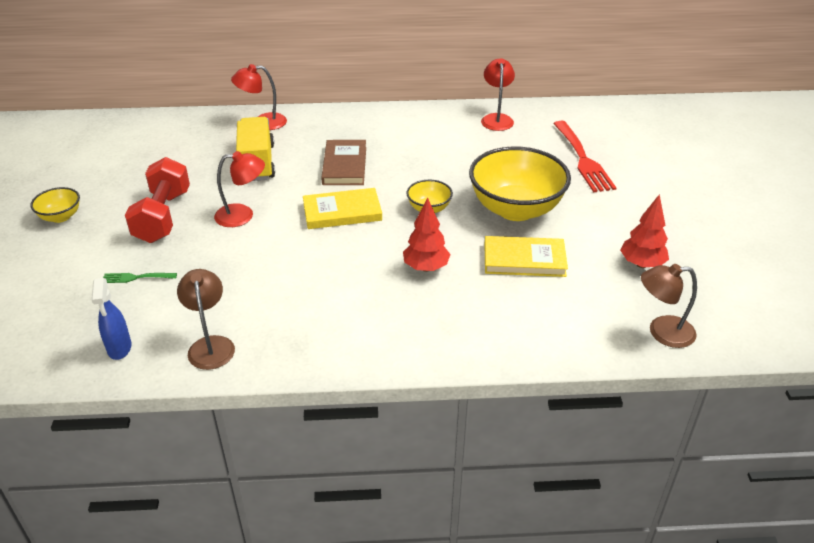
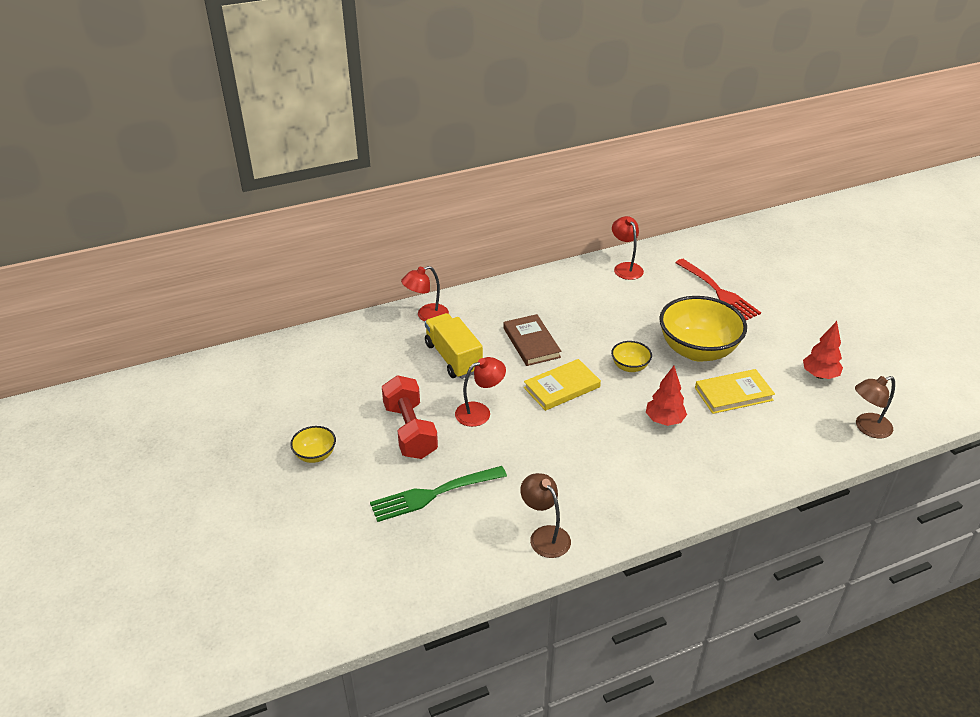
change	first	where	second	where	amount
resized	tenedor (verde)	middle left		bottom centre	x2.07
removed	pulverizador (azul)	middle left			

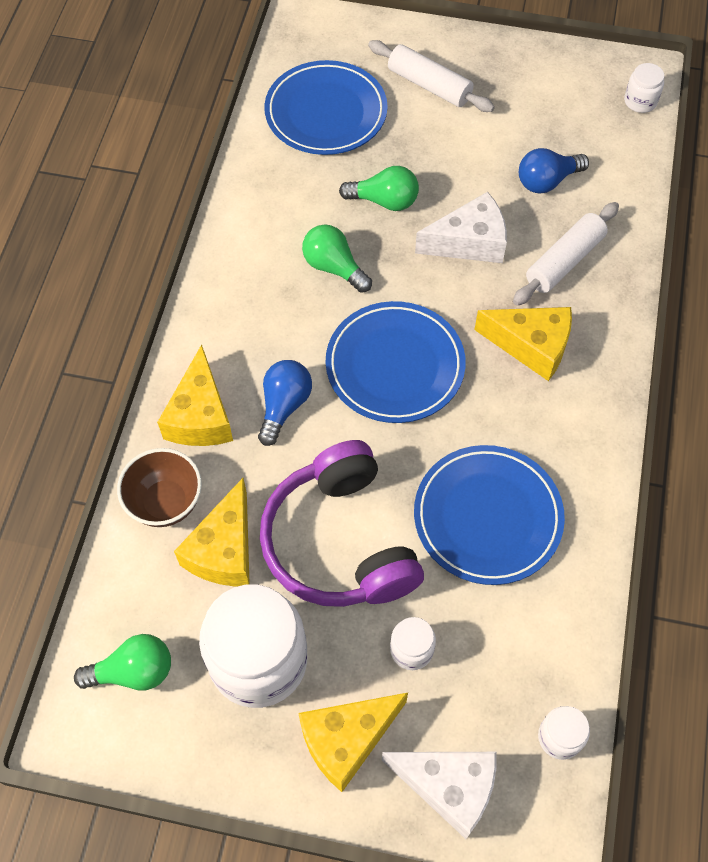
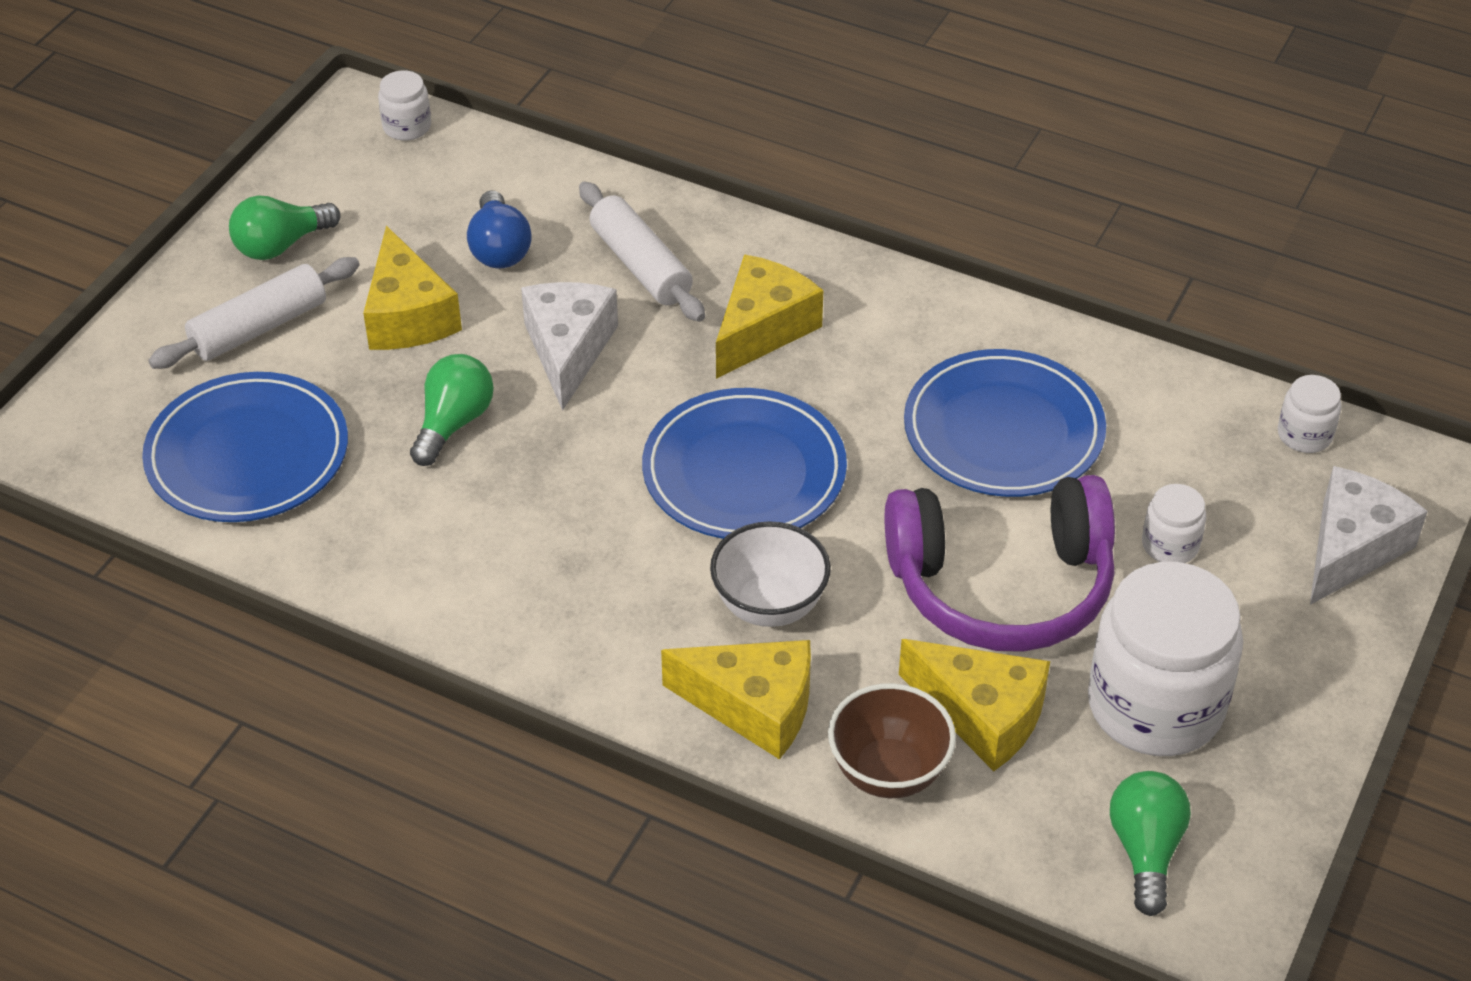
change	first	where	second	where	amount
moved	bombilla (verde) (2nd from left in the first image)	top centre	bombilla (verde) (1st from left)	top left	
replaced	bombilla (azul) (1st from left)	centre	cuenco (blanco)	centre	
moved	queso (amarillo) (3rd from left in the first image)	bottom centre	queso (amarillo) (1st from left)	top left	

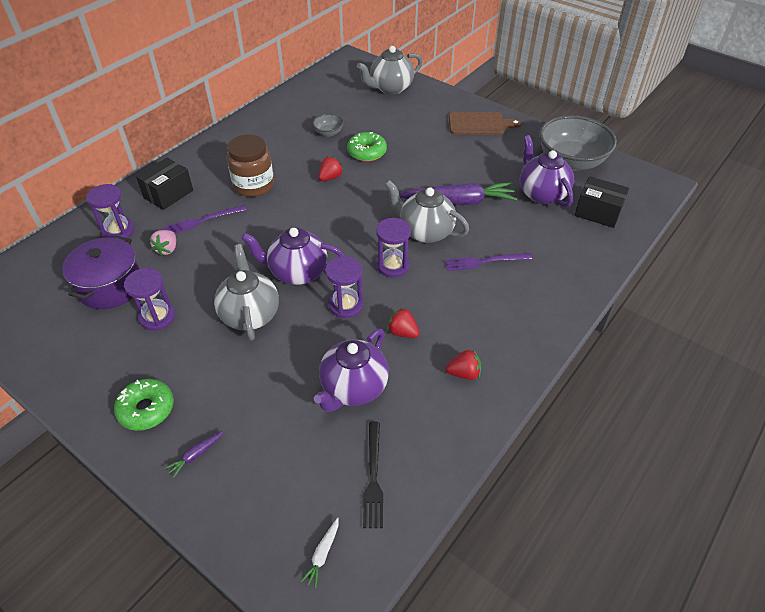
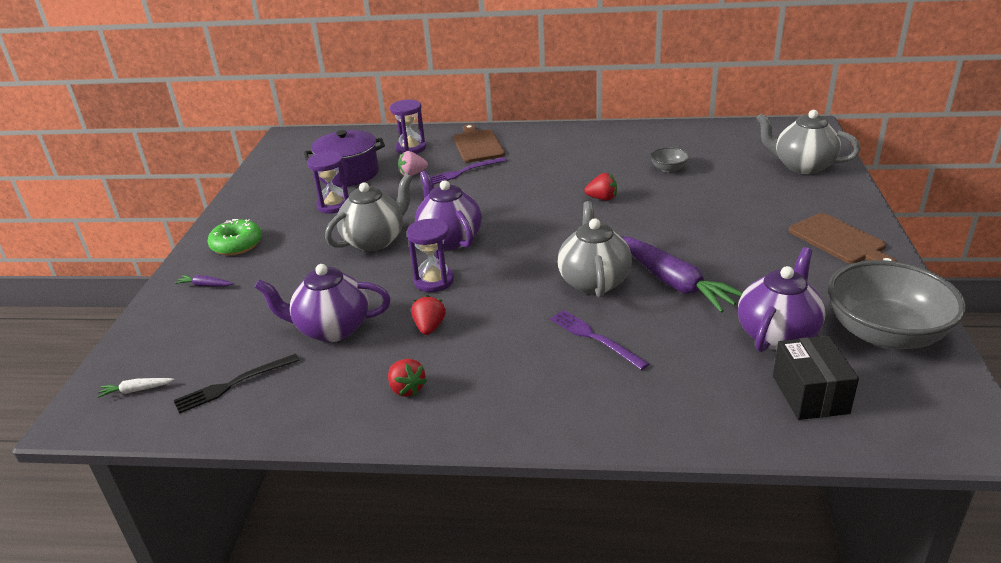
change	first	where	second	where	amount
removed	rosquilla (verde) (2nd from left)	top centre			
removed	tarro (marrón)	top left			
replaced	caja (negro) (1st from left)	top left	tabla de cortar (marrón) (1st from left)	top centre	
turned	tenedor (morado) (1st from left)	middle left		top centre	60 degrees counterclockwise
removed	reloj de arena (morado) (4th from left)	centre			

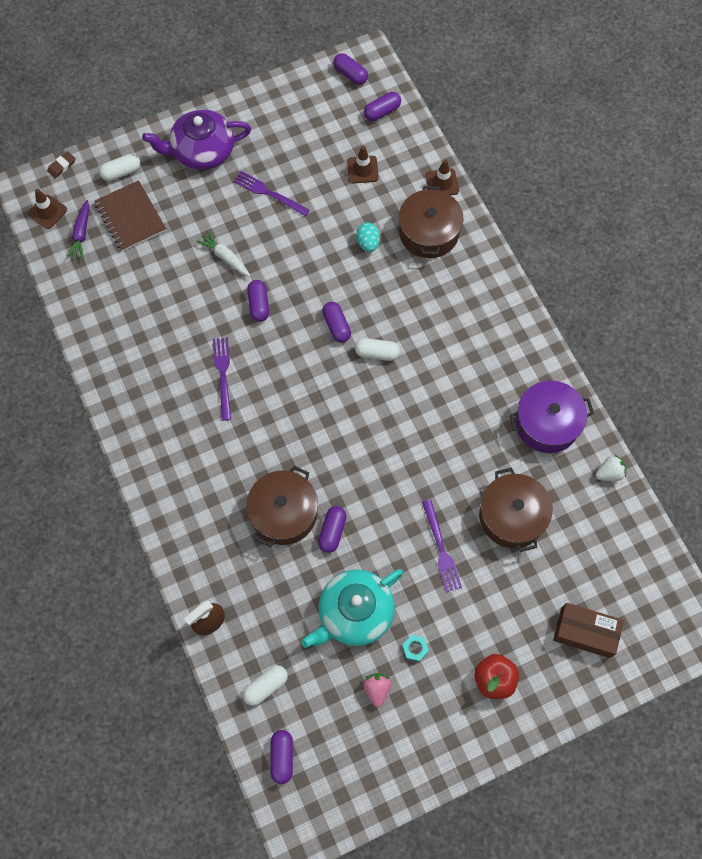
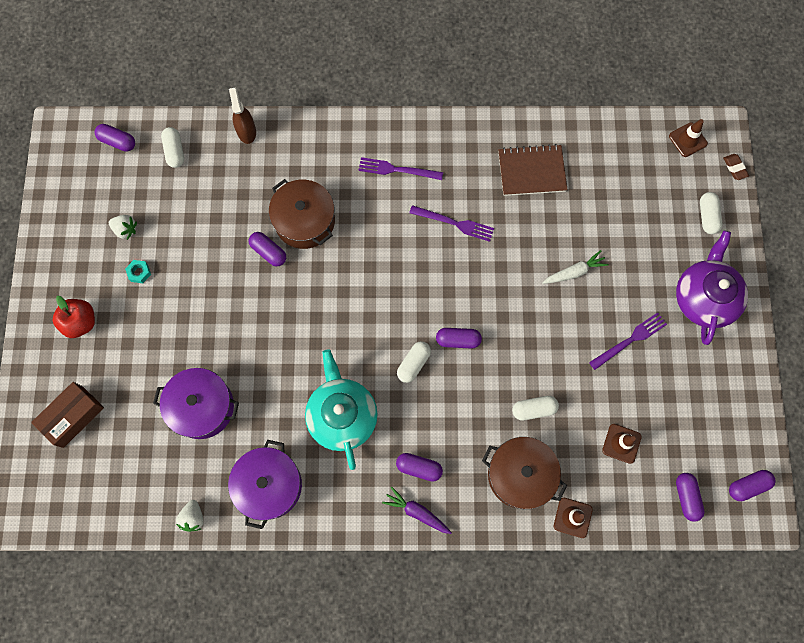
change	first	where	second	where	amount
moved	cuaderno (marrón)	top left		top centre	
moved	zanahoria (morado)	top left		bottom centre	
replaced	huevo (turquesa)	top centre	cápsula (blanco) (3rd from left)	centre	
moved	cápsula (morado) (1st from left in the first image)	centre	cápsula (morado) (3rd from left)	bottom centre	
recoloured	olla (marrón) (3rd from left)	middle right	olla (morado) (1st from left)	middle left	
moved	tenedor (morado) (3rd from left in the first image)	centre	tenedor (morado) (1st from left)	top centre	
moved	tetera (turquesa)	bottom centre		centre	
recoloured	fresa (rosa)	bottom centre	fresa (blanco) (1st from left)	middle left	

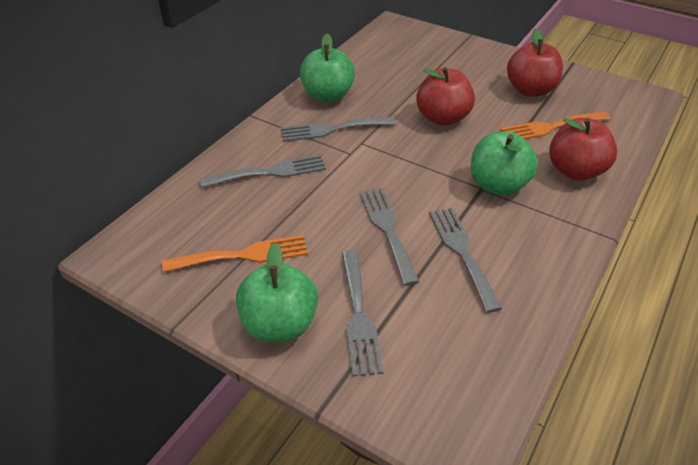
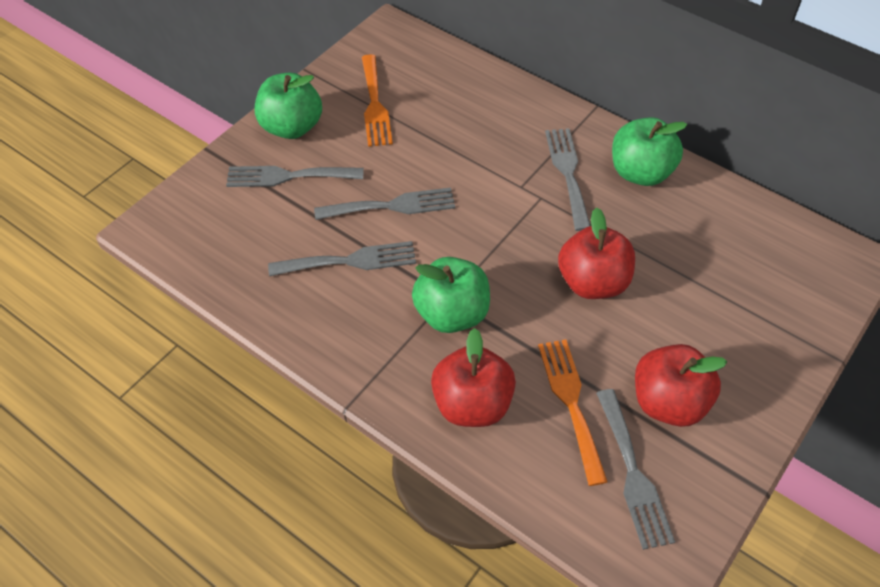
change	first	where	second	where	amount
moved	tenedor (gris) (1st from left in the first image)	centre	tenedor (gris) (5th from left)	bottom right	

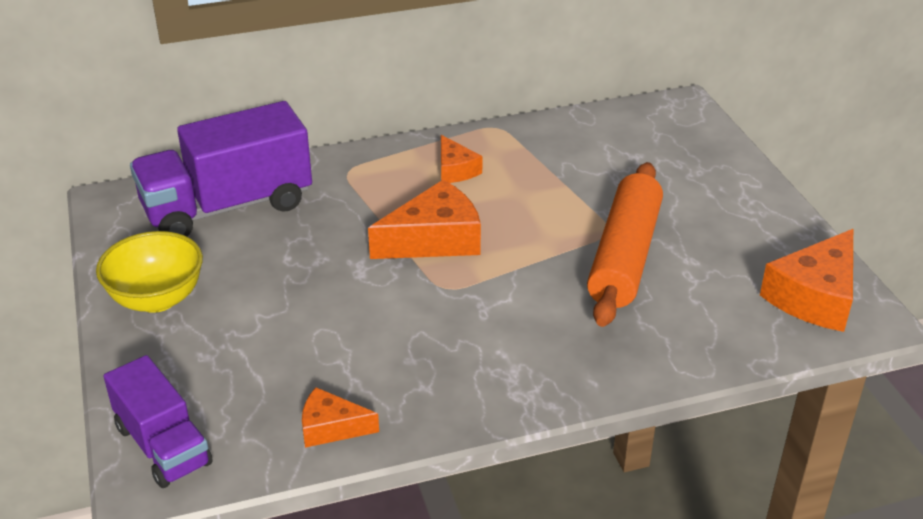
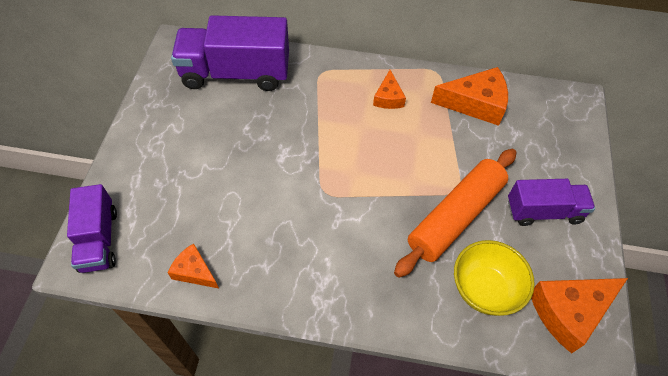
change	first	where	second	where	amount
moved	queso (naranja) (2nd from left in the first image)	centre	queso (naranja) (3rd from left)	top right	
moved	cuenco (amarillo)	middle left		bottom right	
added			camión (morado) (3rd from left)	middle right	

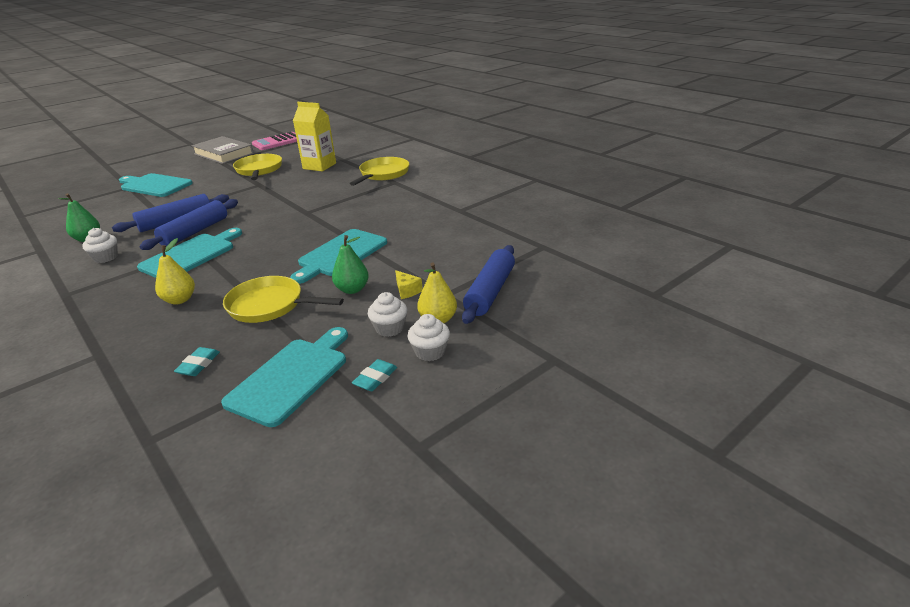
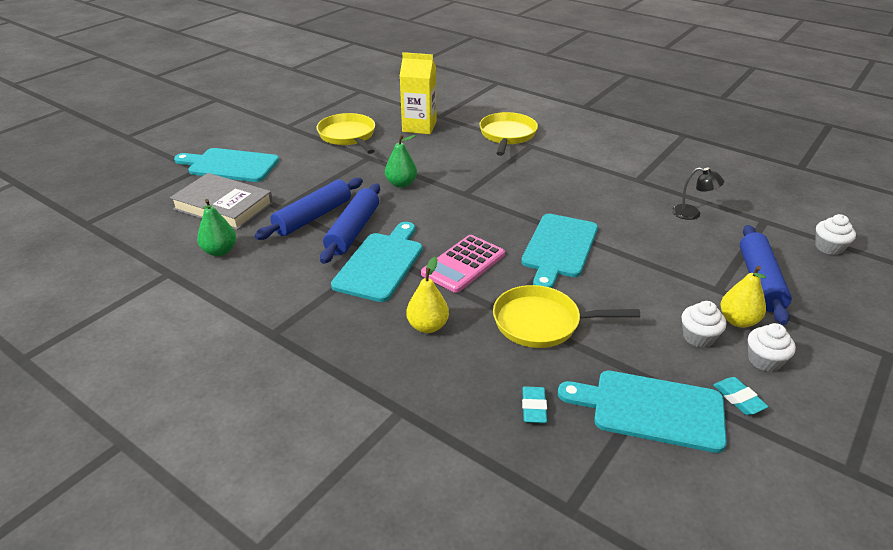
change	first	where	second	where	amount
moved	calculadora (rosa)	top left		centre	
moved	libro (gris)	top left		middle left	
moved	magdalena (blanco) (1st from left in the first image)	middle left	magdalena (blanco) (3rd from left)	middle right	
moved	pera (verde) (2nd from left)	centre		top centre	
removed	queso (amarillo)	centre			
turned	tabla de cortar (turquesa) (3rd from left in the first image)	middle left	tabla de cortar (turquesa) (4th from left)	bottom right	90 degrees counterclockwise
turned	goma de borrar (turquesa) (2nd from left)	centre		bottom right	45 degrees counterclockwise
added			lámpara (negro)	middle right	

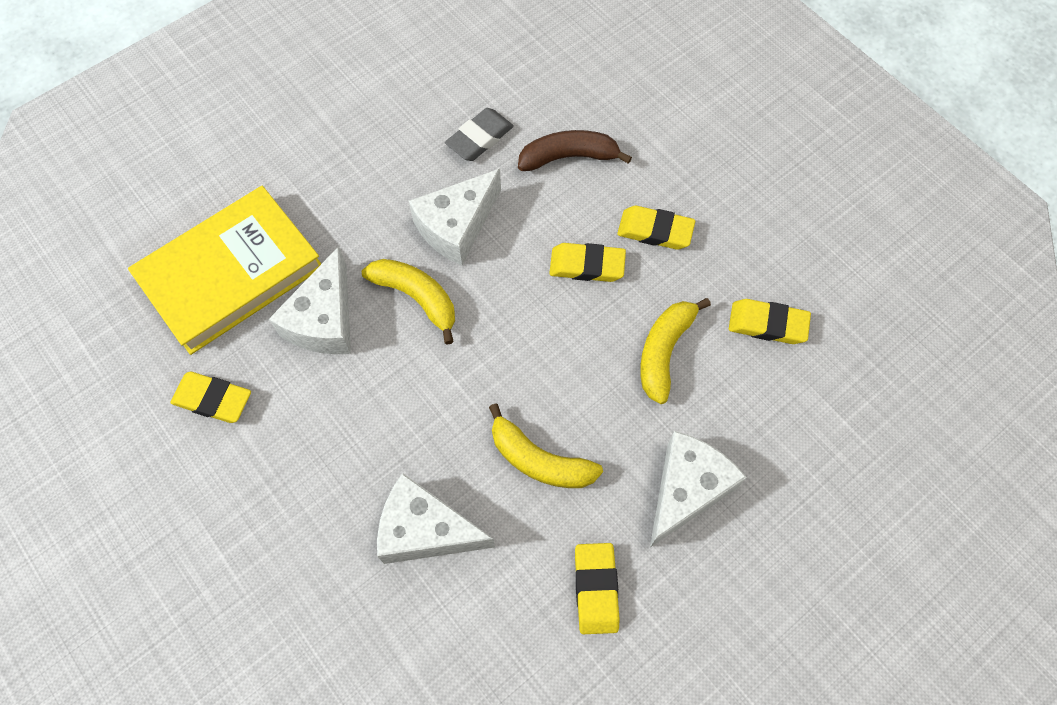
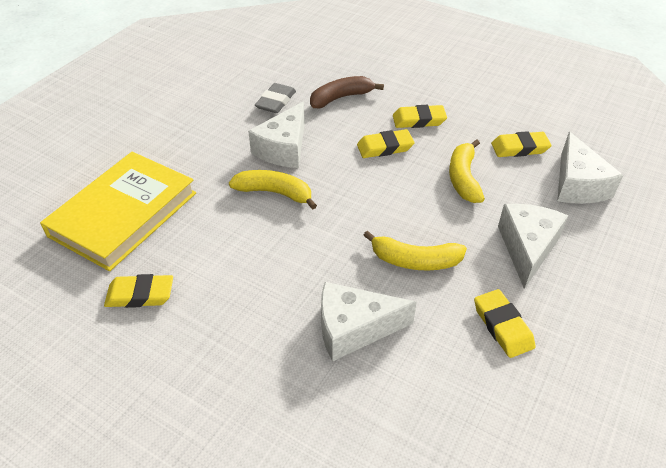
change	first	where	second	where	amount
moved	queso (blanco) (1st from left in the first image)	middle left	queso (blanco) (4th from left)	middle right	

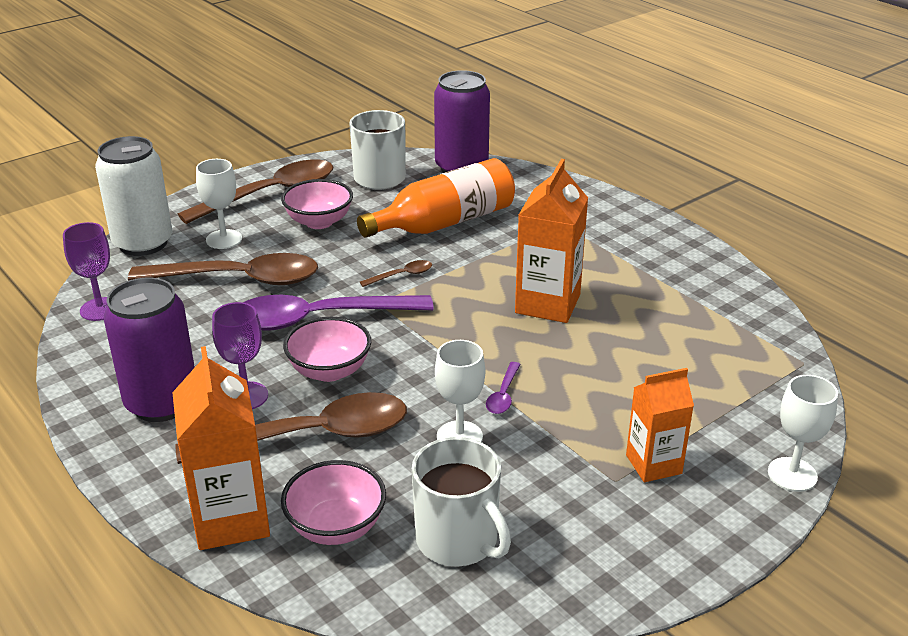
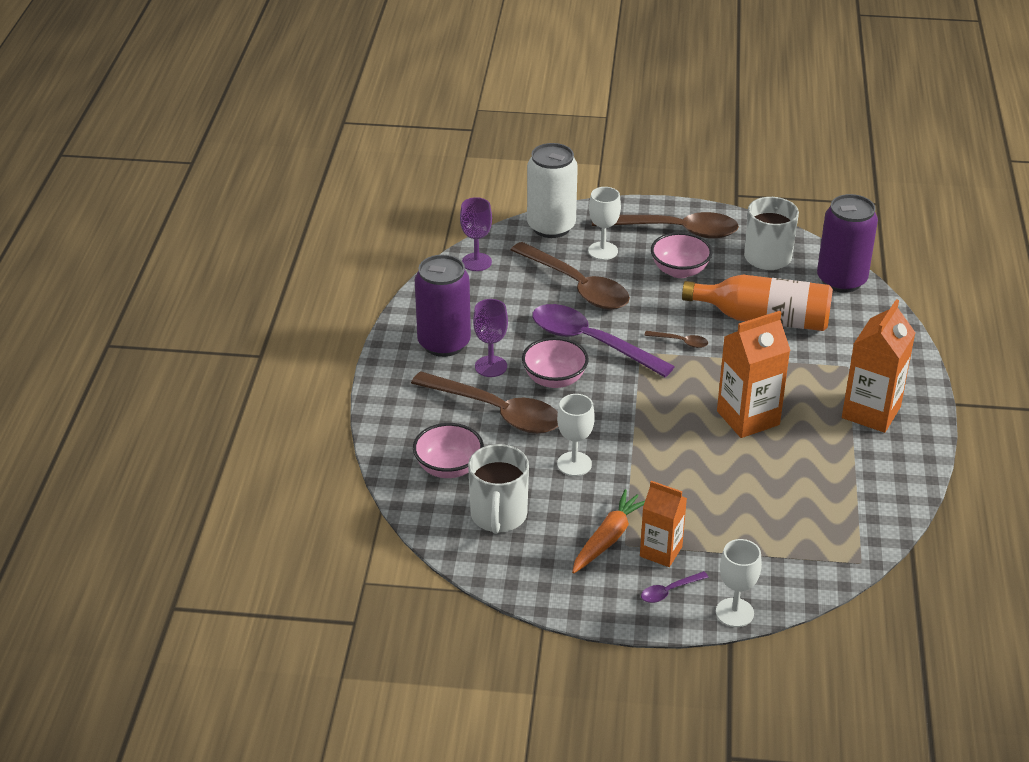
change	first	where	second	where	amount
moved	cartón de leche (naranja) (1st from left in the first image)	bottom left	cartón de leche (naranja) (3rd from left)	middle right	
moved	cuchara (morado) (2nd from left)	centre		bottom centre	
added			zanahoria (naranja)	bottom centre	

